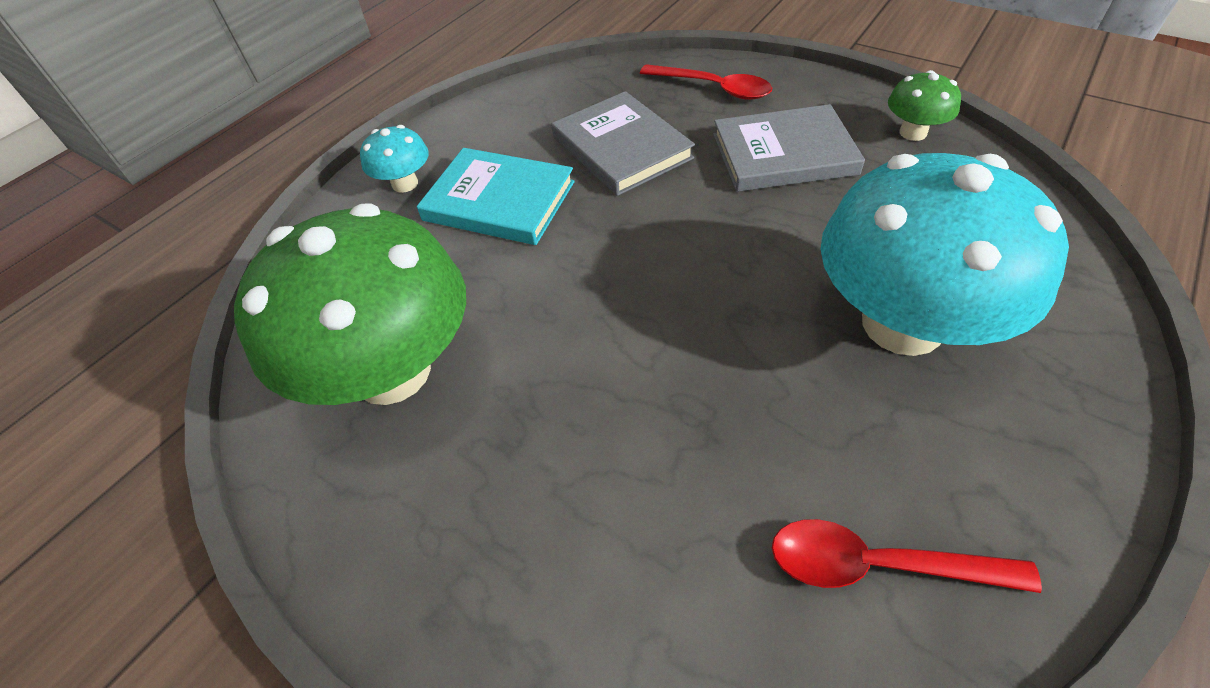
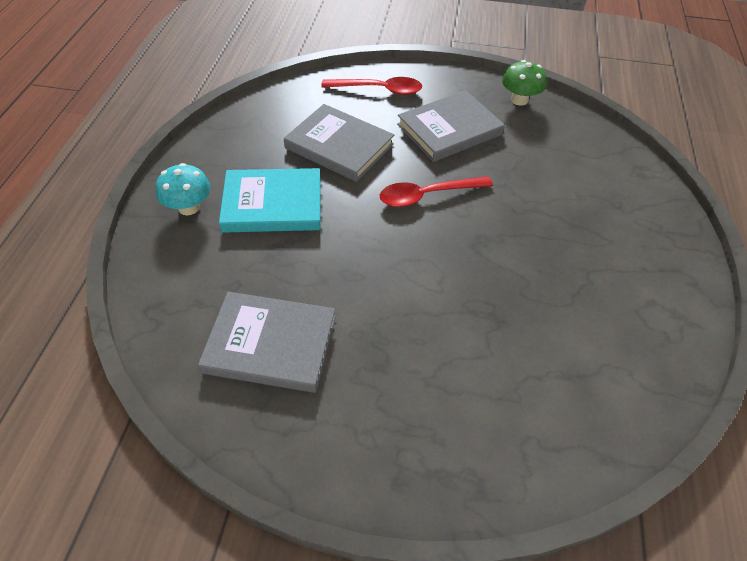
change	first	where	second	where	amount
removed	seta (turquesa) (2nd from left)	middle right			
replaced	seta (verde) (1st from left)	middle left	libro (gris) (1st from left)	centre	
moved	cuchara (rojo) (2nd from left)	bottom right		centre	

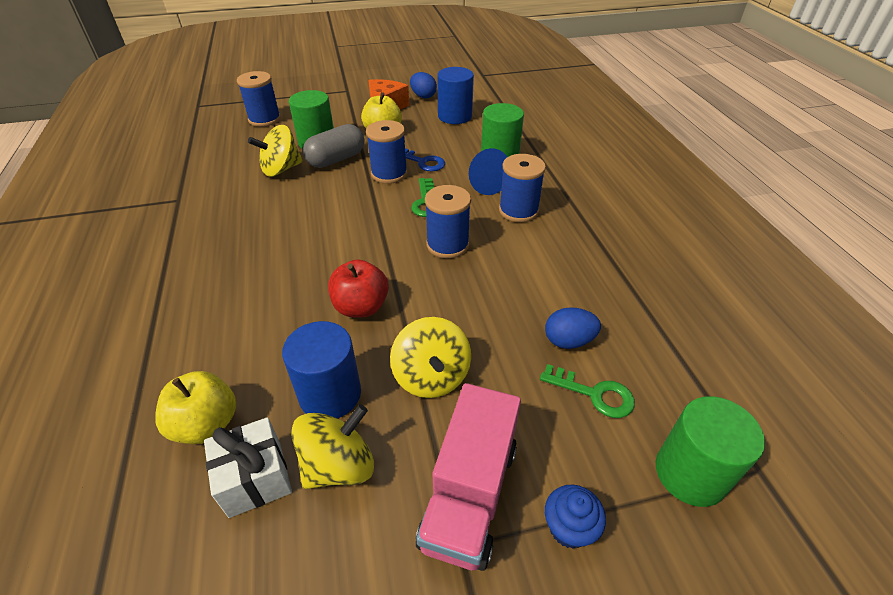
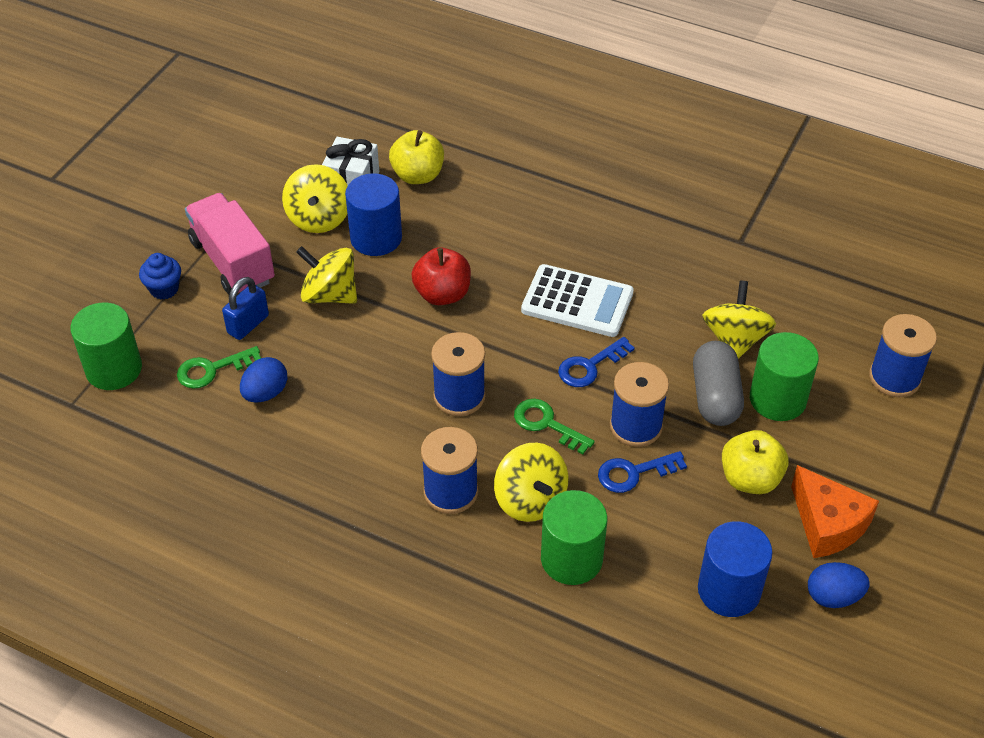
change	first	where	second	where	amount
replaced	cono (azul)	top centre	peonza (amarillo) (3rd from left)	centre	
added			calculadora (blanco)	centre	
added			candado (azul)	middle left	
added			llave (azul) (1st from left)	centre	

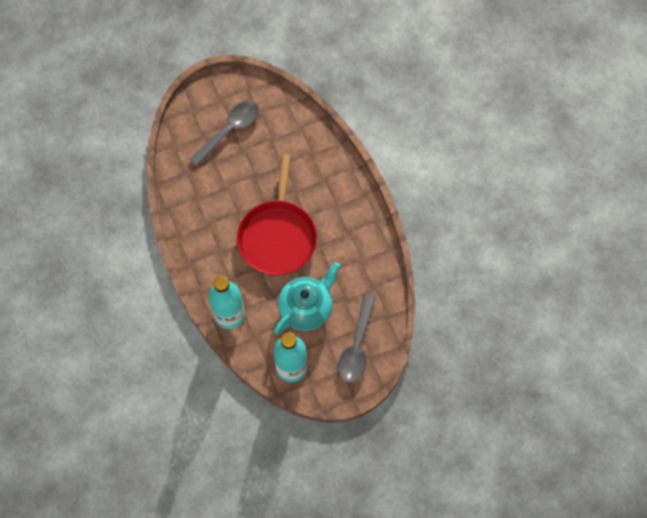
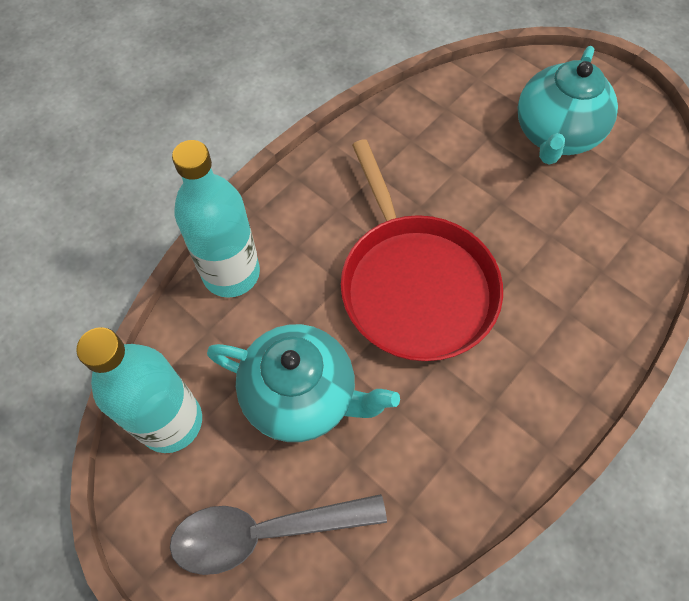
change	first	where	second	where	amount
replaced	cuchara (gris) (1st from left)	top centre	tetera (turquesa) (2nd from left)	top right	
turned	sartén (rojo)	centre		centre	90 degrees counterclockwise

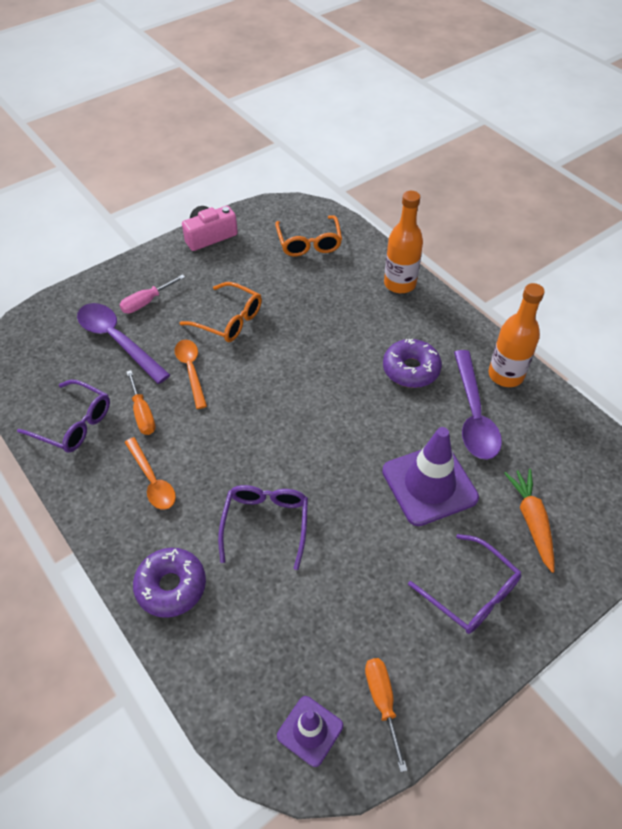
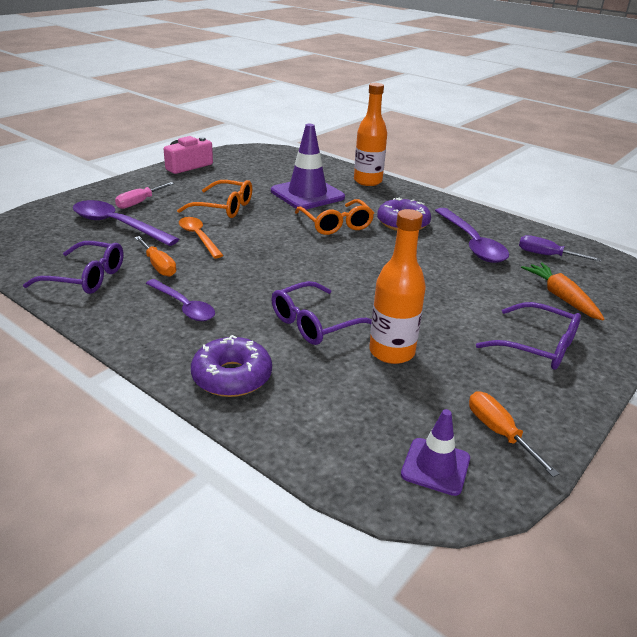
change	first	where	second	where	amount
moved	gafas (naranja) (2nd from left)	top centre		centre	
moved	botella (naranja) (2nd from left)	middle right		centre	
moved	cono de tráfico (morado) (2nd from left in the first image)	middle right	cono de tráfico (morado) (1st from left)	top centre	
recoloured	cuchara (naranja) (1st from left)	middle left	cuchara (morado) (2nd from left)	middle left	
turned	gafas (morado) (2nd from left)	centre		centre	120 degrees counterclockwise
added			destornillador (morado)	middle right	

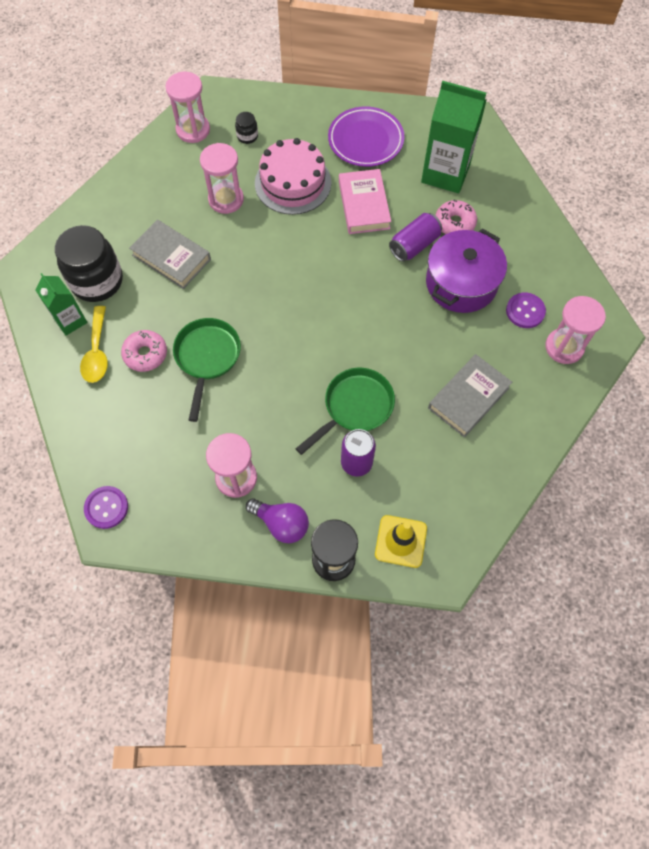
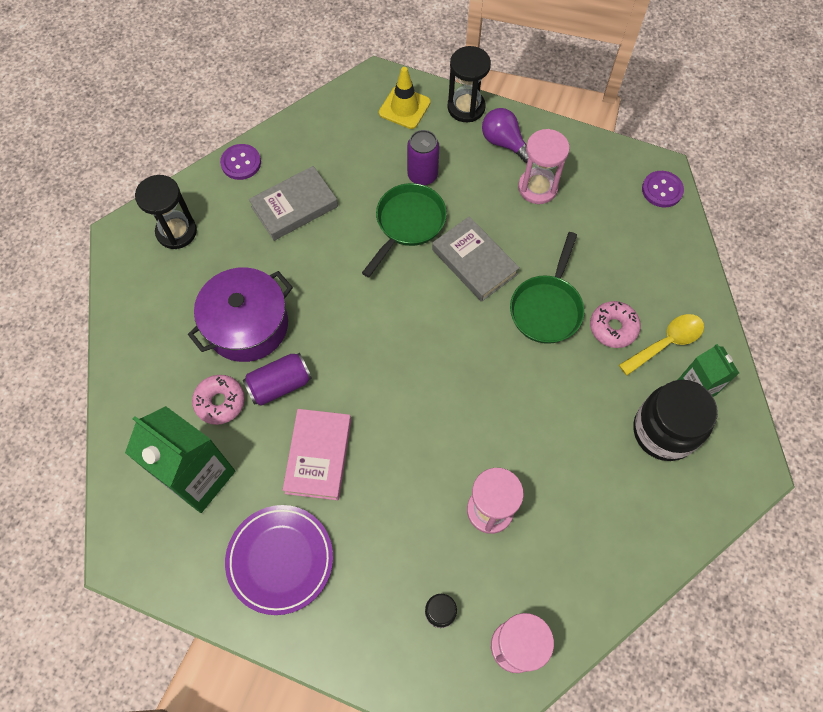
change	first	where	second	where	amount
removed	tarta (rosa)	top centre			
moved	libro (gris) (1st from left in the first image)	top left	libro (gris) (2nd from left)	centre	
moved	botón (morado) (2nd from left in the first image)	middle right	botón (morado) (1st from left)	top left	
recoloured	reloj de arena (rosa) (4th from left)	middle right	reloj de arena (negro) (1st from left)	top left	
turned	cuchara (amarillo)	middle left		middle right	45 degrees clockwise
turned	sartén (verde) (2nd from left in the first image)	centre	sartén (verde) (1st from left)	top centre	150 degrees clockwise

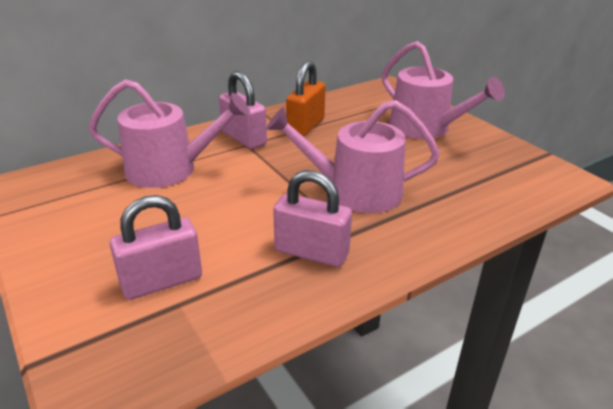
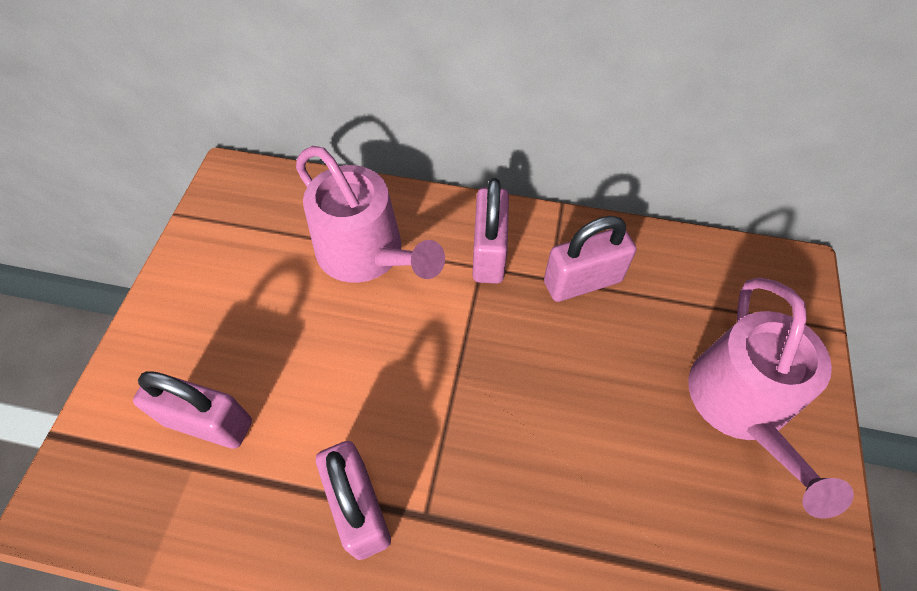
change	first	where	second	where	amount
recoloured	candado (naranja)	top centre	candado (rosa) (4th from left)	centre	
removed	regadera (rosa) (2nd from left)	centre			

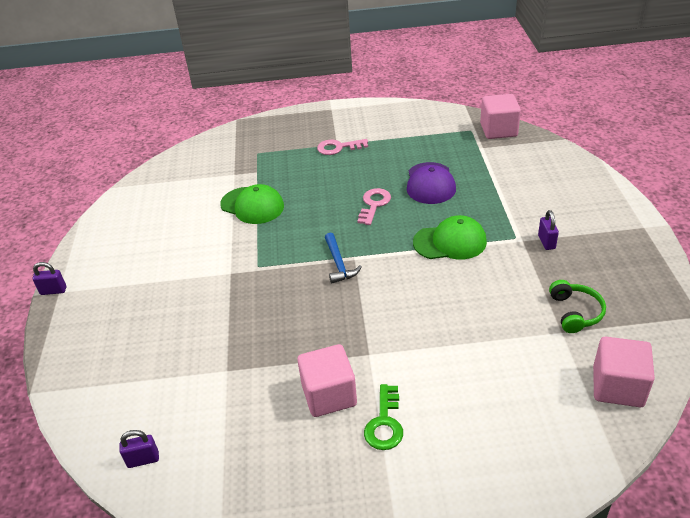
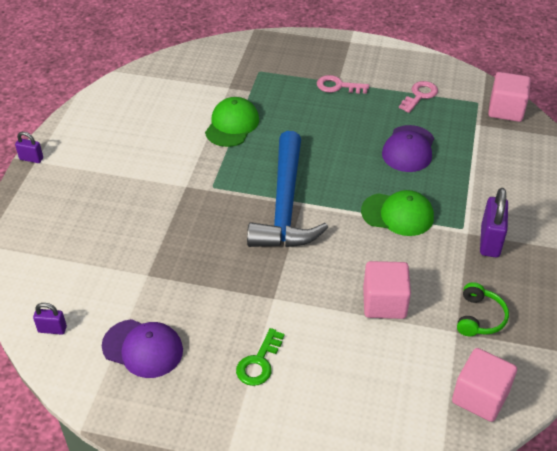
change	first	where	second	where	amount
turned	gorra (verde) (1st from left)	centre		top centre	120 degrees counterclockwise
moved	llave (rosa) (2nd from left)	centre		top right	
resized	candado (morado) (3rd from left)	middle right		middle right	x1.77
resized	martillo (azul)	centre		centre	x2.35
moved	cubo (rosa) (1st from left)	bottom centre		middle right	
added			gorra (morado) (1st from left)	bottom left	

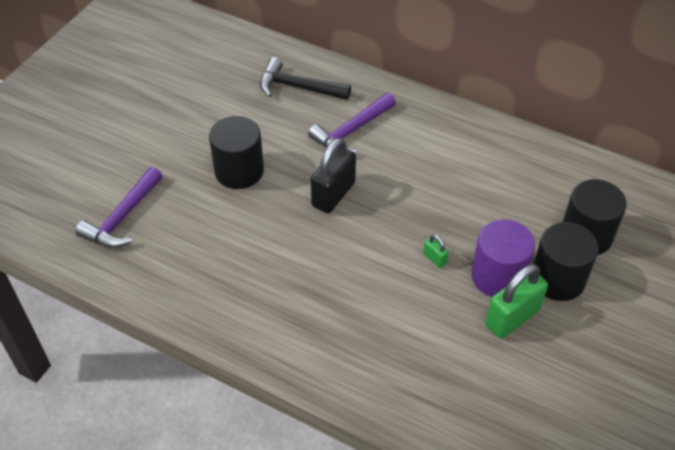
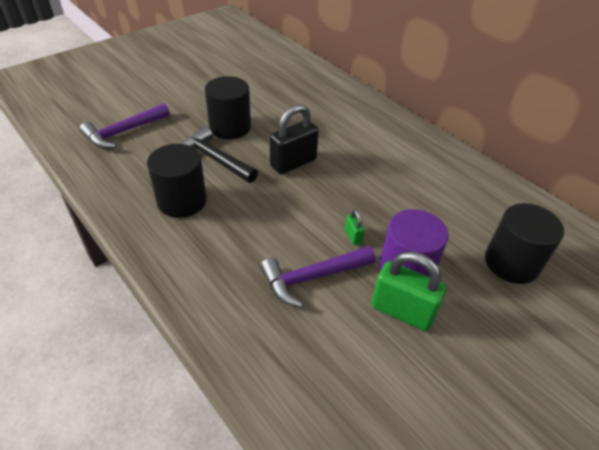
change	first	where	second	where	amount
moved	martillo (negro)	top centre		centre	
moved	martillo (morado) (2nd from left)	top centre		centre	
moved	cilindro (negro) (2nd from left in the first image)	middle right	cilindro (negro) (1st from left)	middle left	
turned	candado (verde) (2nd from left)	bottom right		middle right	45 degrees clockwise

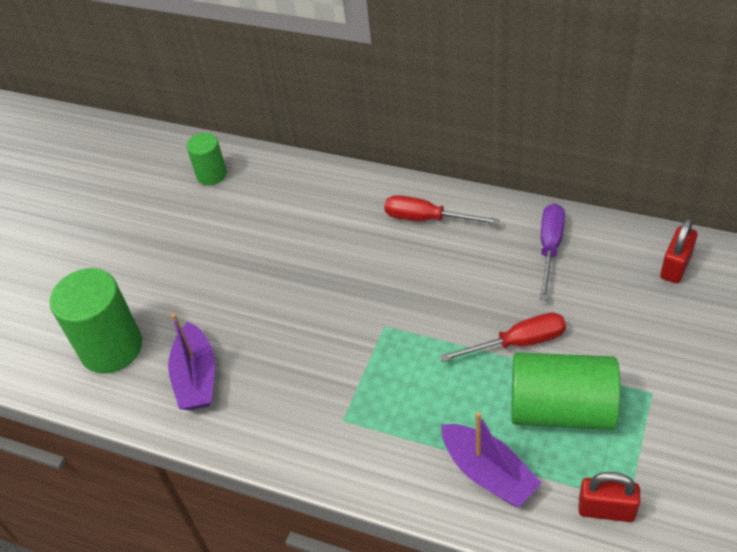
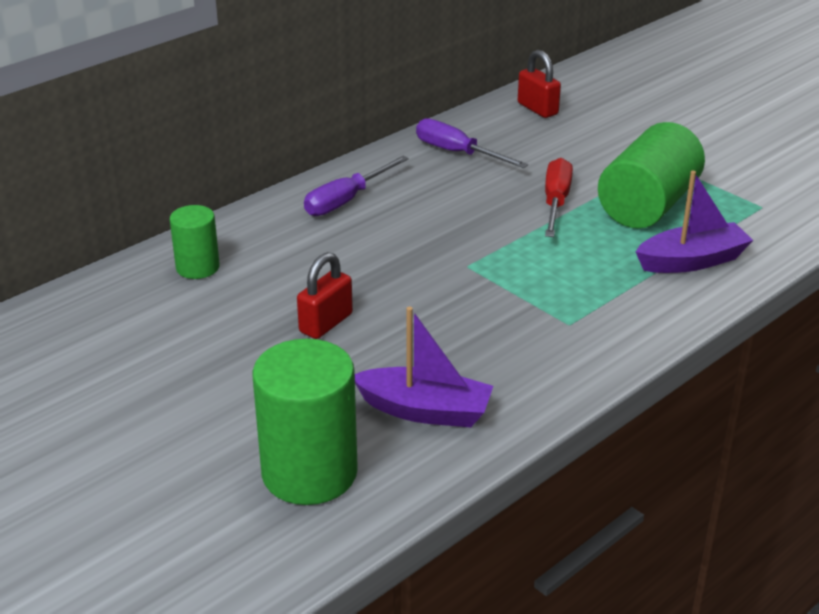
change	first	where	second	where	amount
moved	cilindro (verde) (2nd from left in the first image)	top left	cilindro (verde) (1st from left)	middle left	
recoloured	destornillador (rojo) (1st from left)	centre	destornillador (morado) (1st from left)	top centre	
moved	candado (rojo) (1st from left)	bottom right		centre	

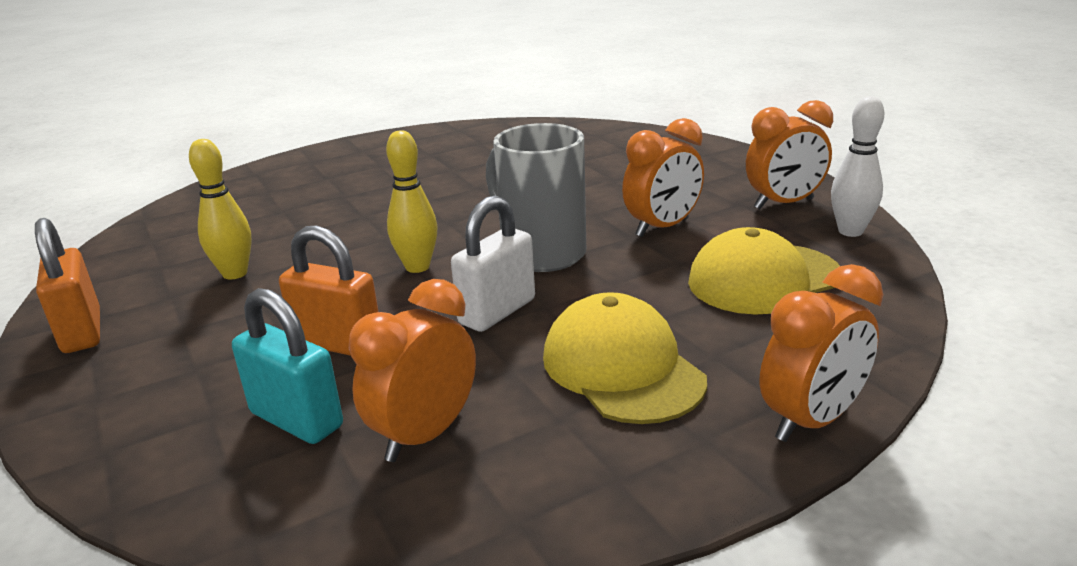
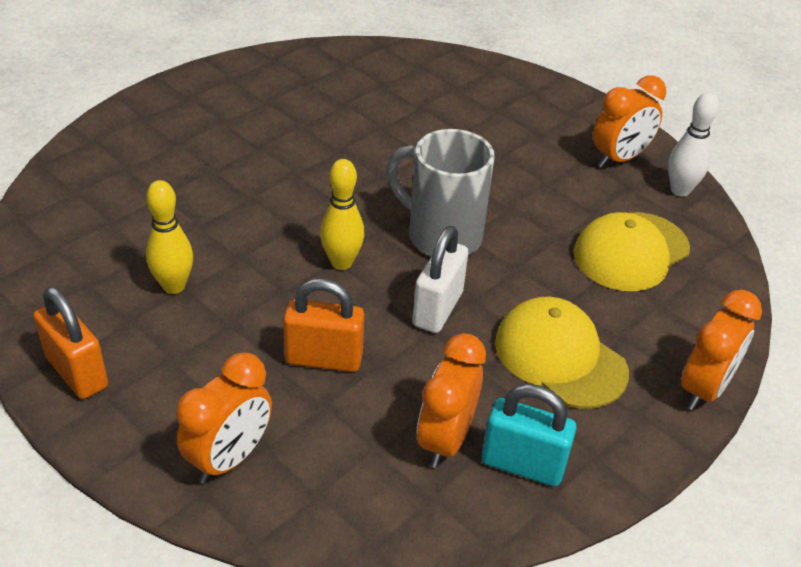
change	first	where	second	where	amount
moved	despertador (naranja) (2nd from left in the first image)	top centre	despertador (naranja) (1st from left)	bottom left	
moved	candado (turquesa)	middle left		bottom centre	

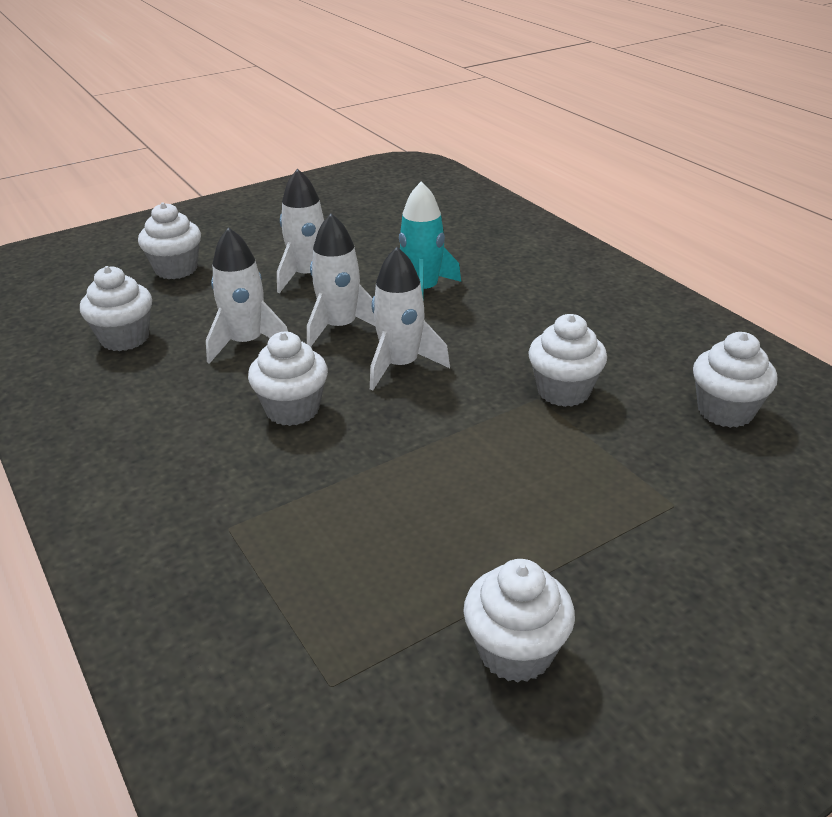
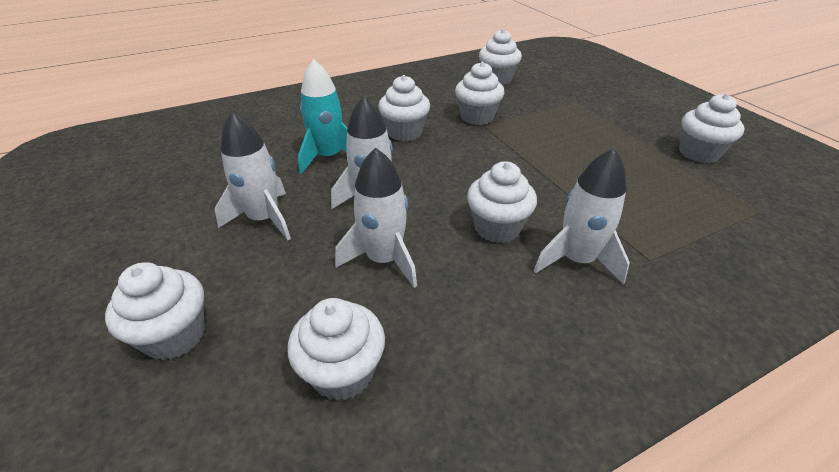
change	first	where	second	where	amount
moved	cohete (blanco) (4th from left)	centre		middle right	
added			magdalena (blanco) (3rd from left)	top centre	

